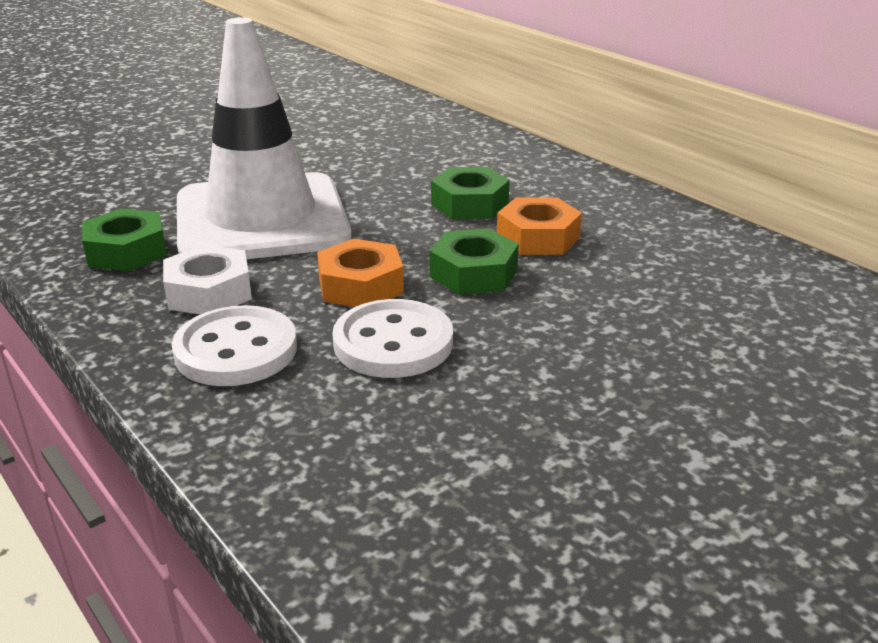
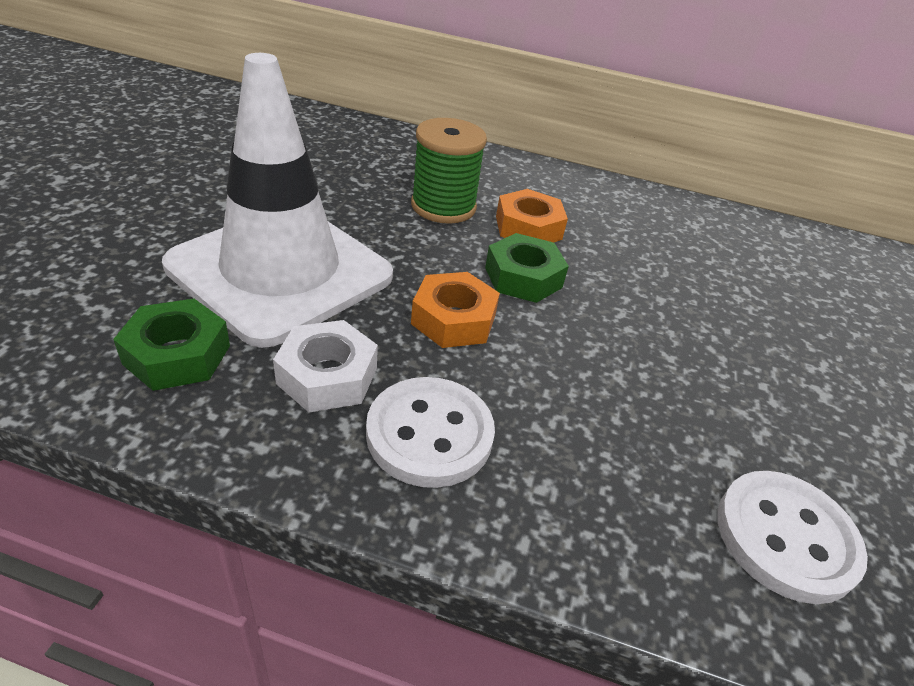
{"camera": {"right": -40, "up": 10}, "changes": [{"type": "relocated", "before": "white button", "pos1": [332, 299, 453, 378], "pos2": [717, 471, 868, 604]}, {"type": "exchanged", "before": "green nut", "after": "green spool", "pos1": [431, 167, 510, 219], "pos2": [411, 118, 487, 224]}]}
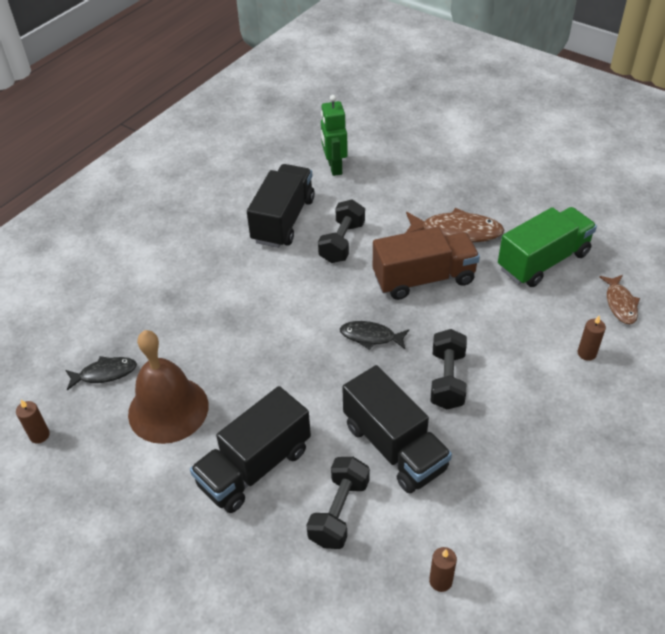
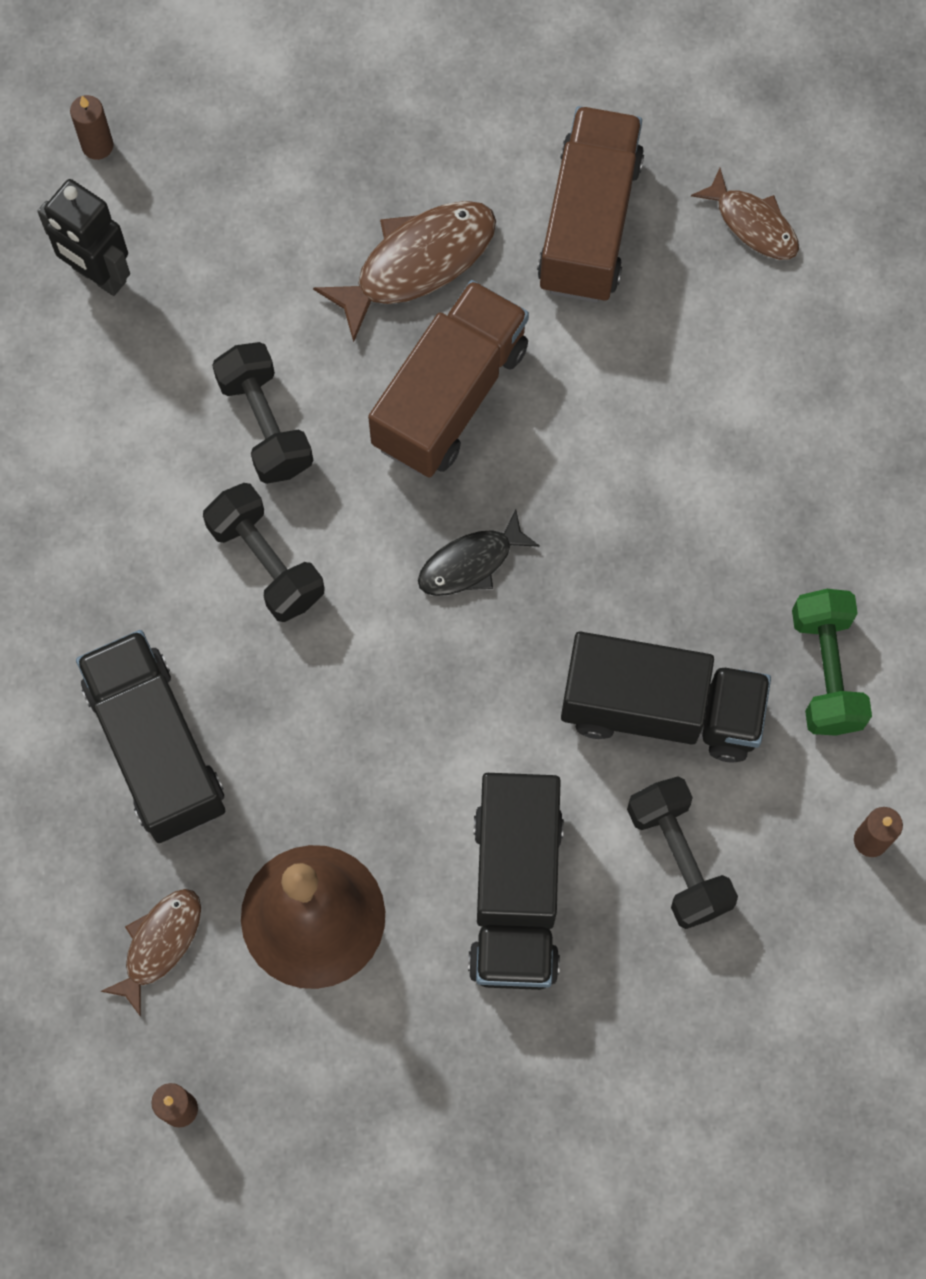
{"camera": {"right": -45, "up": 25}, "changes": [{"type": "colour", "before": "black fish", "after": "brown fish", "pos1": [65, 356, 137, 390], "pos2": [101, 889, 201, 1017]}, {"type": "relocated", "before": "black truck", "pos1": [247, 164, 315, 248], "pos2": [76, 630, 225, 843]}, {"type": "colour", "before": "green robot", "after": "black robot", "pos1": [321, 95, 348, 176], "pos2": [37, 179, 130, 296]}, {"type": "relocated", "before": "black dumbbell", "pos1": [430, 329, 467, 409], "pos2": [203, 483, 325, 622]}, {"type": "colour", "before": "green truck", "after": "brown truck", "pos1": [498, 207, 597, 287], "pos2": [537, 106, 644, 303]}, {"type": "relocated", "before": "brown candle", "pos1": [578, 316, 606, 361], "pos2": [70, 95, 113, 160]}, {"type": "appeared", "after": "green dumbbell", "pos2": [792, 589, 872, 736]}]}
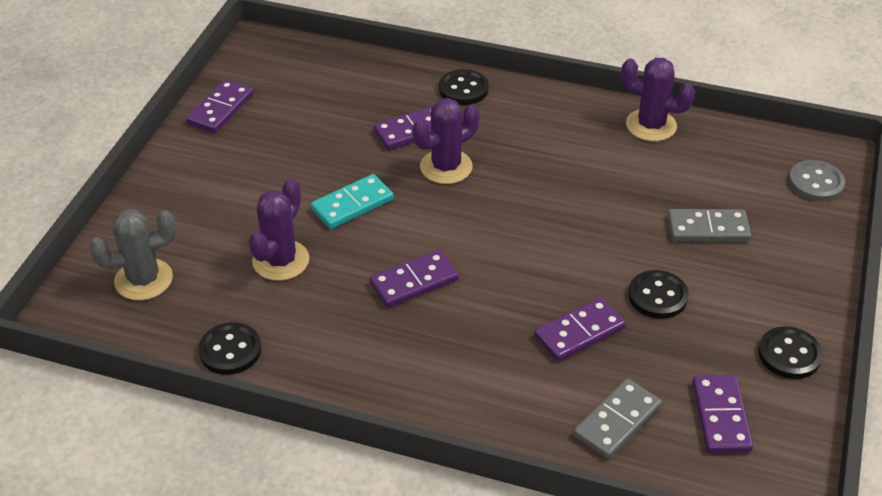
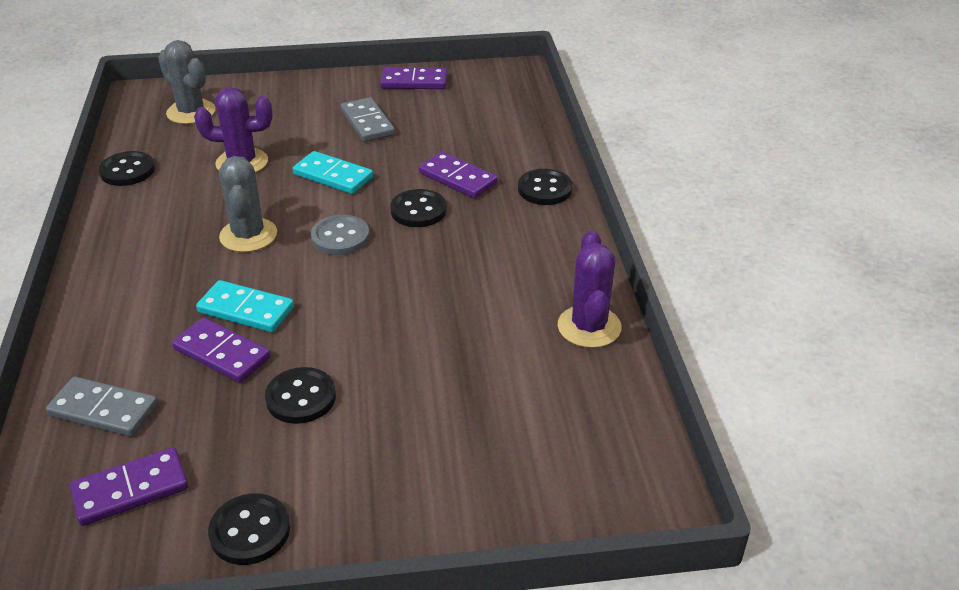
{"camera": {"right": 65, "up": -5}, "changes": [{"type": "exchanged", "before": "purple domino", "after": "grey cactus", "pos1": [370, 250, 459, 308], "pos2": [219, 156, 277, 252]}, {"type": "exchanged", "before": "purple cactus", "after": "black button", "pos1": [413, 98, 479, 184], "pos2": [391, 189, 447, 227]}, {"type": "relocated", "before": "grey domino", "pos1": [668, 209, 751, 242], "pos2": [341, 97, 395, 142]}, {"type": "relocated", "before": "grey button", "pos1": [789, 160, 845, 202], "pos2": [311, 215, 369, 255]}, {"type": "appeared", "after": "turquoise domino", "pos2": [196, 280, 294, 332]}]}
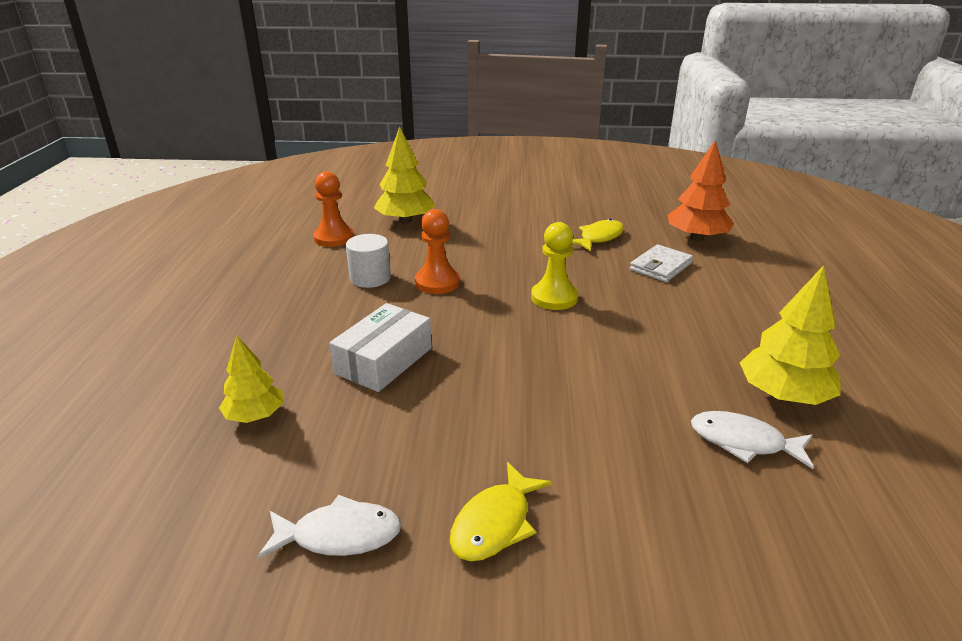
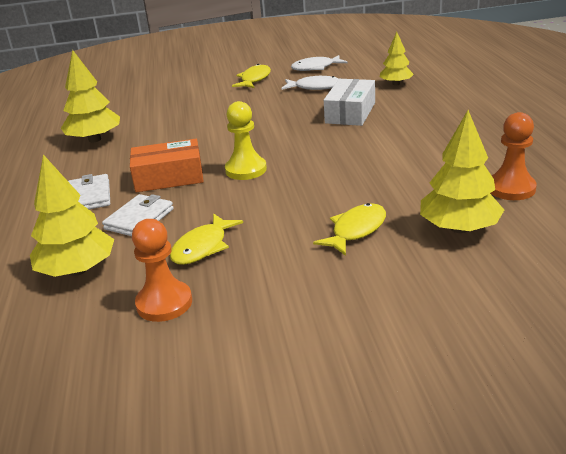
{"camera": {"right": 170, "up": 0}, "changes": [{"type": "missing", "before": "white cylinder", "pos1": [346, 234, 391, 288]}, {"type": "relocated", "before": "orange pawn", "pos1": [415, 209, 460, 294], "pos2": [132, 219, 192, 322]}, {"type": "colour", "before": "orange tree", "after": "yellow tree", "pos1": [668, 140, 734, 241], "pos2": [30, 154, 114, 277]}, {"type": "relocated", "before": "white fish", "pos1": [691, 411, 814, 469], "pos2": [281, 76, 339, 90]}, {"type": "appeared", "after": "white wallet", "pos2": [68, 174, 110, 209]}, {"type": "appeared", "after": "orange box", "pos2": [130, 139, 204, 192]}, {"type": "appeared", "after": "yellow fish", "pos2": [313, 203, 386, 256]}]}
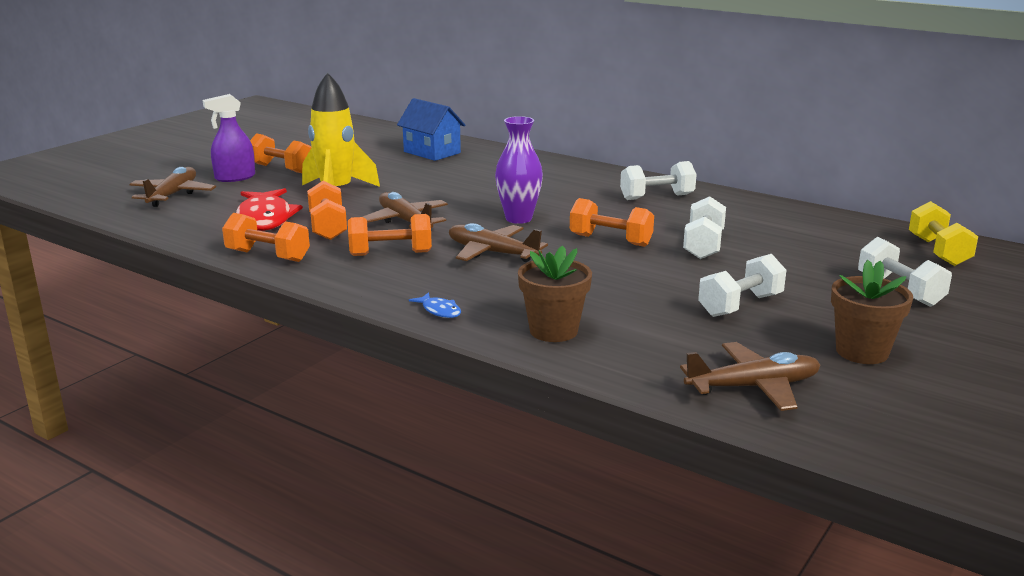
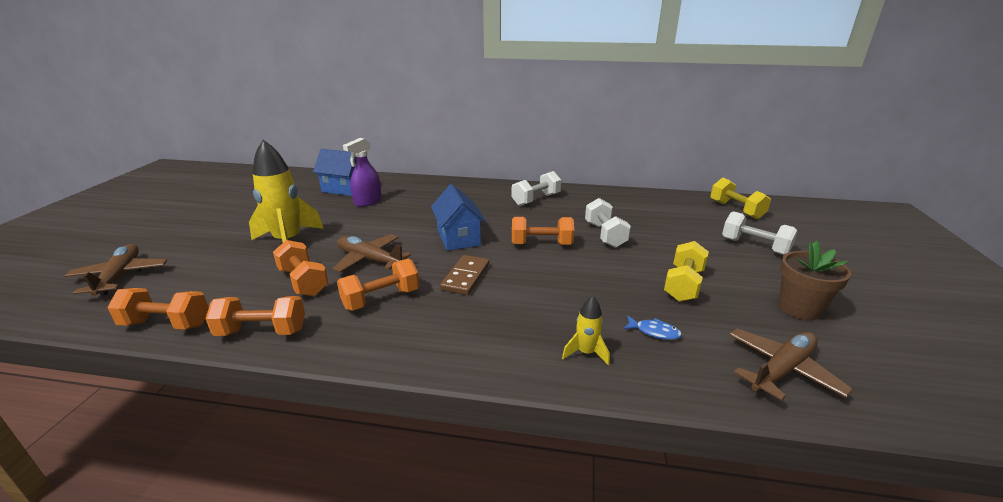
{"camera": {"right": -25, "up": 5}, "changes": [{"type": "relocated", "before": "purple spray bottle", "pos1": [203, 94, 255, 182], "pos2": [343, 138, 382, 207]}, {"type": "missing", "before": "red fish", "pos1": [236, 188, 303, 231]}, {"type": "relocated", "before": "orange dumbbell", "pos1": [250, 133, 312, 173], "pos2": [107, 288, 209, 329]}, {"type": "relocated", "before": "blue fish", "pos1": [409, 292, 461, 318], "pos2": [623, 316, 682, 340]}, {"type": "exchanged", "before": "brown plane", "after": "brown domino", "pos1": [449, 223, 548, 262], "pos2": [440, 255, 489, 295]}, {"type": "exchanged", "before": "purple vase", "after": "blue house", "pos1": [495, 116, 543, 224], "pos2": [431, 184, 486, 251]}, {"type": "exchanged", "before": "brown flower pot", "after": "yellow rocket", "pos1": [518, 246, 592, 342], "pos2": [562, 296, 610, 366]}, {"type": "colour", "before": "white dumbbell", "after": "yellow dumbbell", "pos1": [698, 254, 786, 317], "pos2": [664, 241, 709, 302]}]}
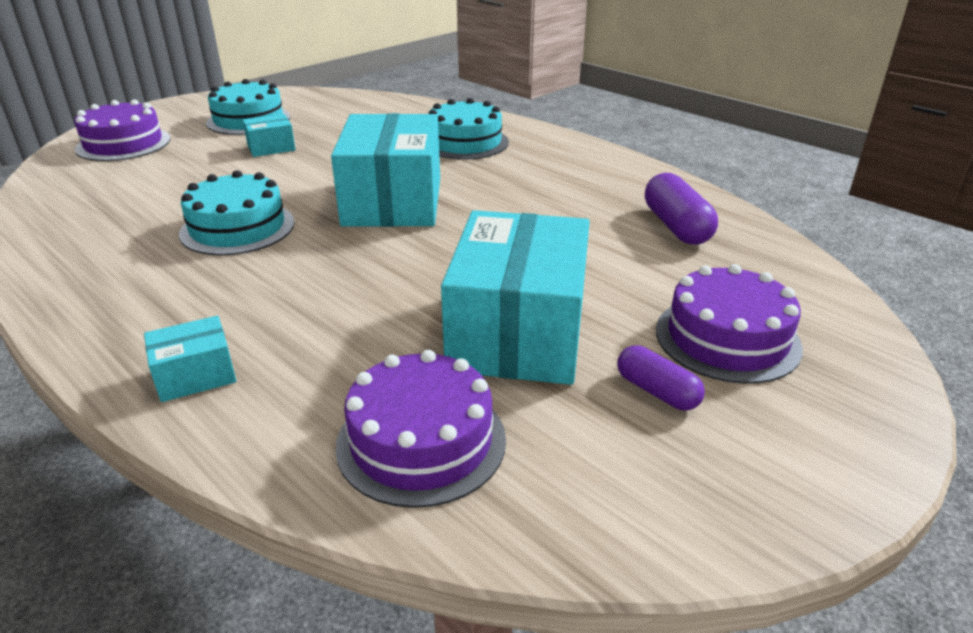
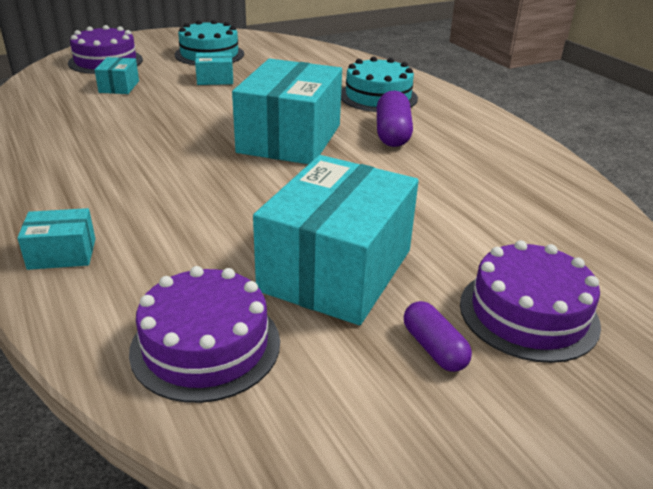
{"camera": {"right": 15, "up": 0}, "changes": [{"type": "missing", "before": "turquoise cake", "pos1": [179, 170, 295, 255]}, {"type": "relocated", "before": "purple capsule", "pos1": [645, 173, 718, 245], "pos2": [377, 91, 413, 147]}, {"type": "appeared", "after": "turquoise box", "pos2": [95, 57, 139, 94]}]}
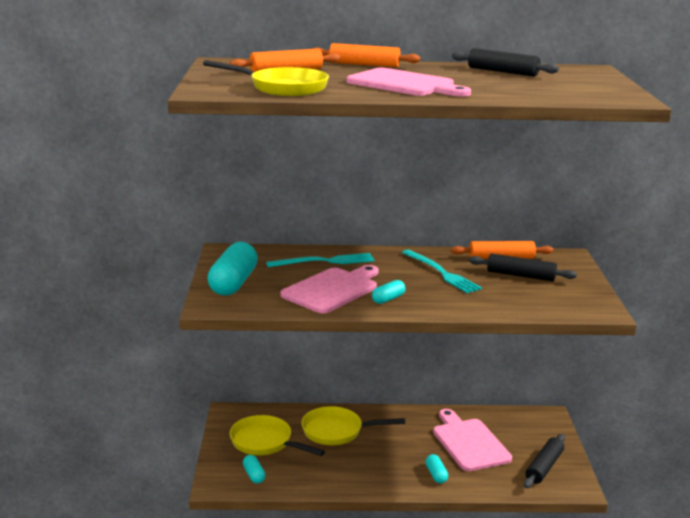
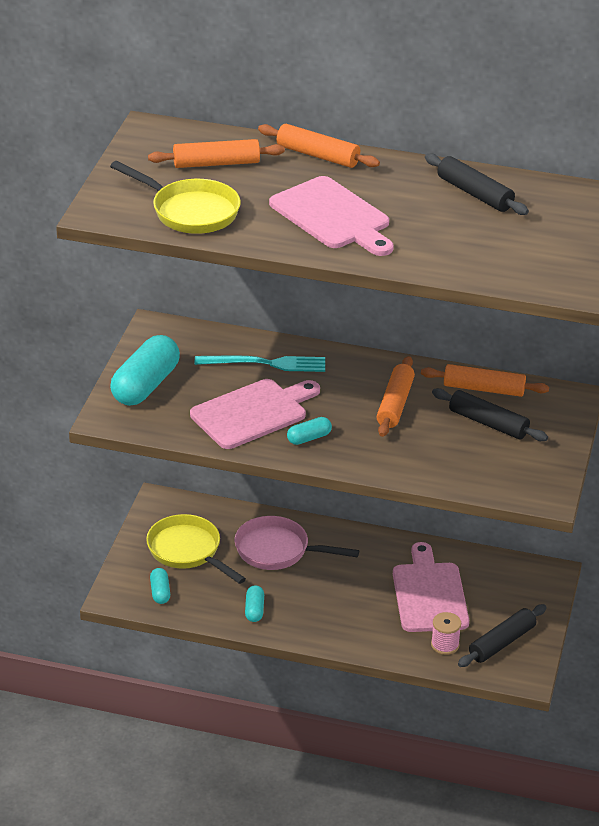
{"camera": {"right": 15, "up": 15}, "changes": [{"type": "colour", "before": "yellow pan", "after": "pink pan", "pos1": [301, 406, 405, 445], "pos2": [234, 516, 359, 570]}, {"type": "exchanged", "before": "turquoise fork", "after": "orange rolling pin", "pos1": [402, 249, 482, 293], "pos2": [377, 356, 415, 437]}, {"type": "relocated", "before": "turquoise capsule", "pos1": [425, 454, 448, 483], "pos2": [245, 585, 264, 622]}, {"type": "appeared", "after": "pink spool", "pos2": [431, 612, 461, 655]}]}
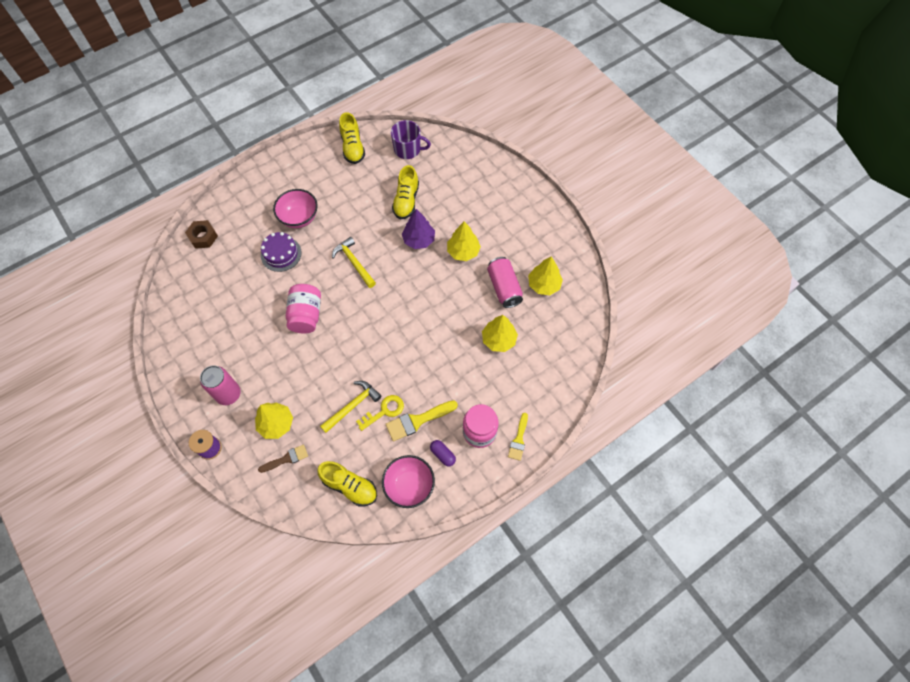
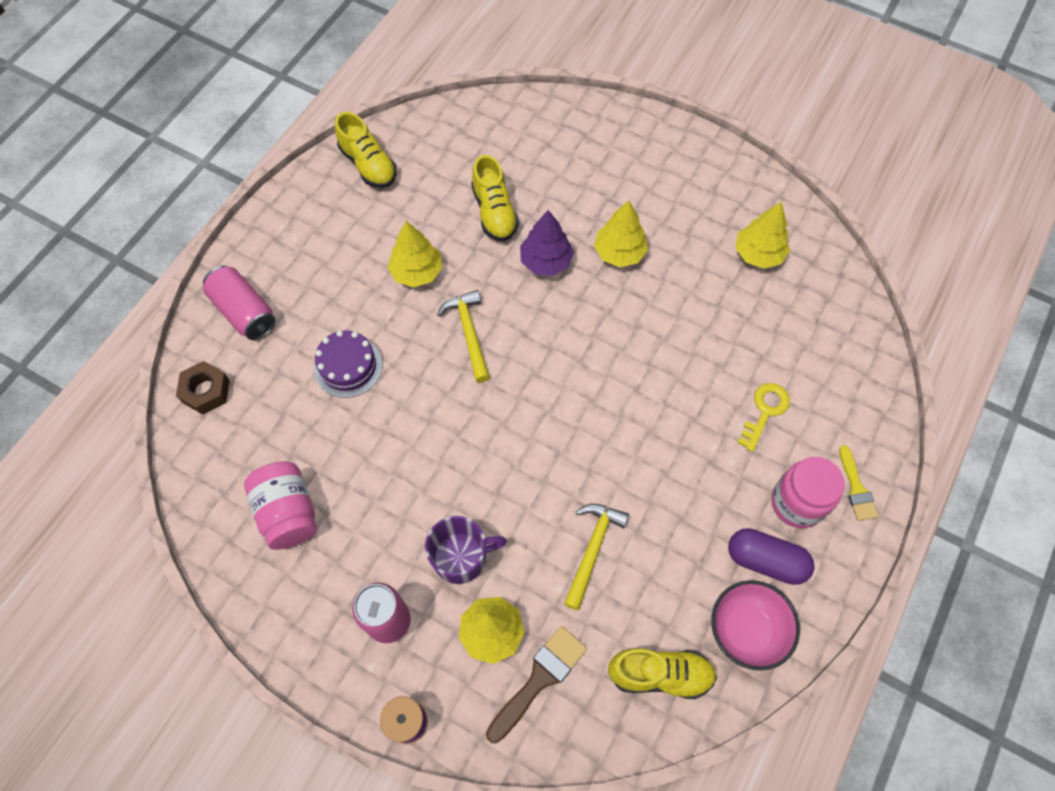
{"camera": {"right": -25, "up": 0}, "changes": [{"type": "size", "before": "brown brush", "pos1": [258, 445, 308, 473], "pos2": [486, 626, 587, 743], "scale": 1.52}, {"type": "missing", "before": "pink bowl", "pos1": [273, 189, 318, 228]}, {"type": "relocated", "before": "pink jar", "pos1": [286, 284, 321, 333], "pos2": [244, 461, 317, 550]}, {"type": "spun", "before": "yellow hammer", "pos1": [332, 237, 376, 288], "pos2": [437, 290, 490, 383], "turn": 45}, {"type": "relocated", "before": "yellow key", "pos1": [356, 395, 404, 431], "pos2": [737, 383, 790, 452]}, {"type": "missing", "before": "yellow brush", "pos1": [386, 400, 458, 442]}, {"type": "relocated", "before": "purple mug", "pos1": [391, 120, 431, 159], "pos2": [425, 516, 507, 584]}, {"type": "size", "before": "purple capsule", "pos1": [430, 440, 456, 466], "pos2": [728, 528, 814, 585], "scale": 1.67}, {"type": "relocated", "before": "yellow tree", "pos1": [482, 315, 518, 352], "pos2": [388, 221, 442, 287]}, {"type": "relocated", "before": "pink can", "pos1": [487, 257, 523, 308], "pos2": [203, 266, 276, 340]}]}
